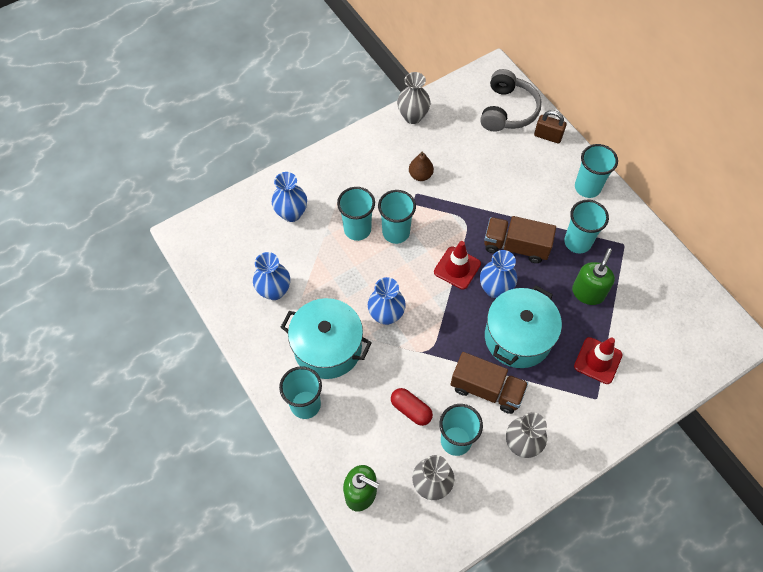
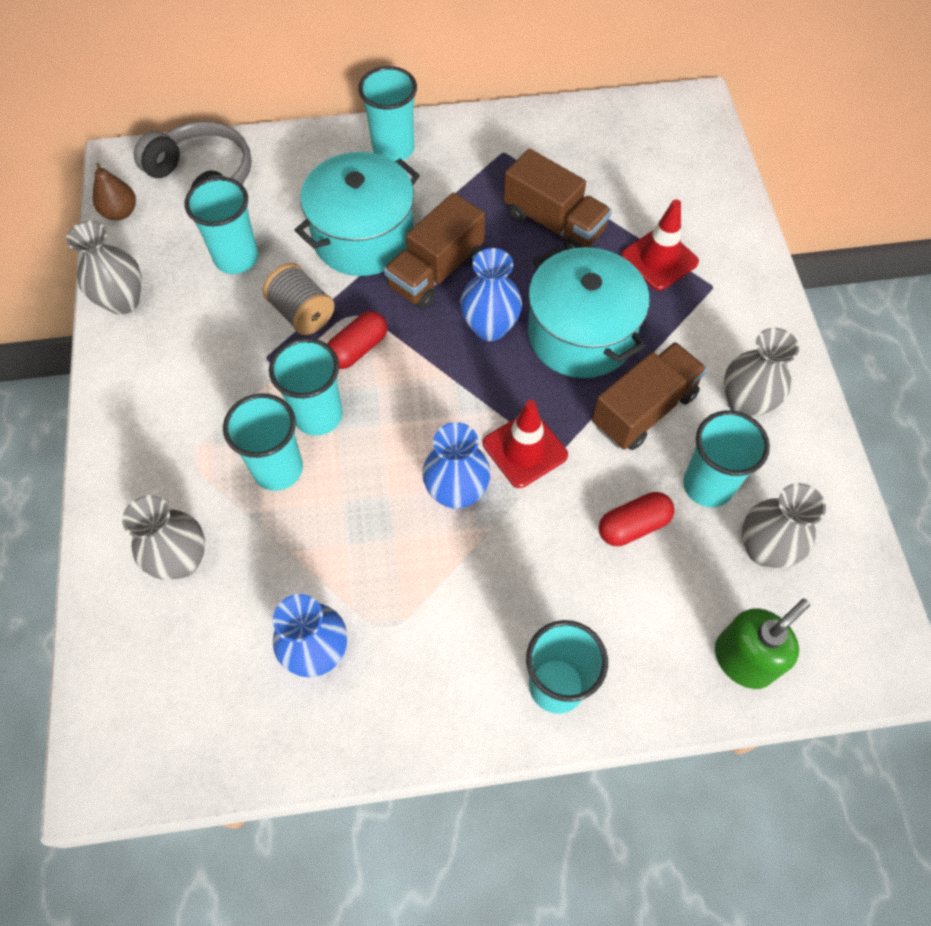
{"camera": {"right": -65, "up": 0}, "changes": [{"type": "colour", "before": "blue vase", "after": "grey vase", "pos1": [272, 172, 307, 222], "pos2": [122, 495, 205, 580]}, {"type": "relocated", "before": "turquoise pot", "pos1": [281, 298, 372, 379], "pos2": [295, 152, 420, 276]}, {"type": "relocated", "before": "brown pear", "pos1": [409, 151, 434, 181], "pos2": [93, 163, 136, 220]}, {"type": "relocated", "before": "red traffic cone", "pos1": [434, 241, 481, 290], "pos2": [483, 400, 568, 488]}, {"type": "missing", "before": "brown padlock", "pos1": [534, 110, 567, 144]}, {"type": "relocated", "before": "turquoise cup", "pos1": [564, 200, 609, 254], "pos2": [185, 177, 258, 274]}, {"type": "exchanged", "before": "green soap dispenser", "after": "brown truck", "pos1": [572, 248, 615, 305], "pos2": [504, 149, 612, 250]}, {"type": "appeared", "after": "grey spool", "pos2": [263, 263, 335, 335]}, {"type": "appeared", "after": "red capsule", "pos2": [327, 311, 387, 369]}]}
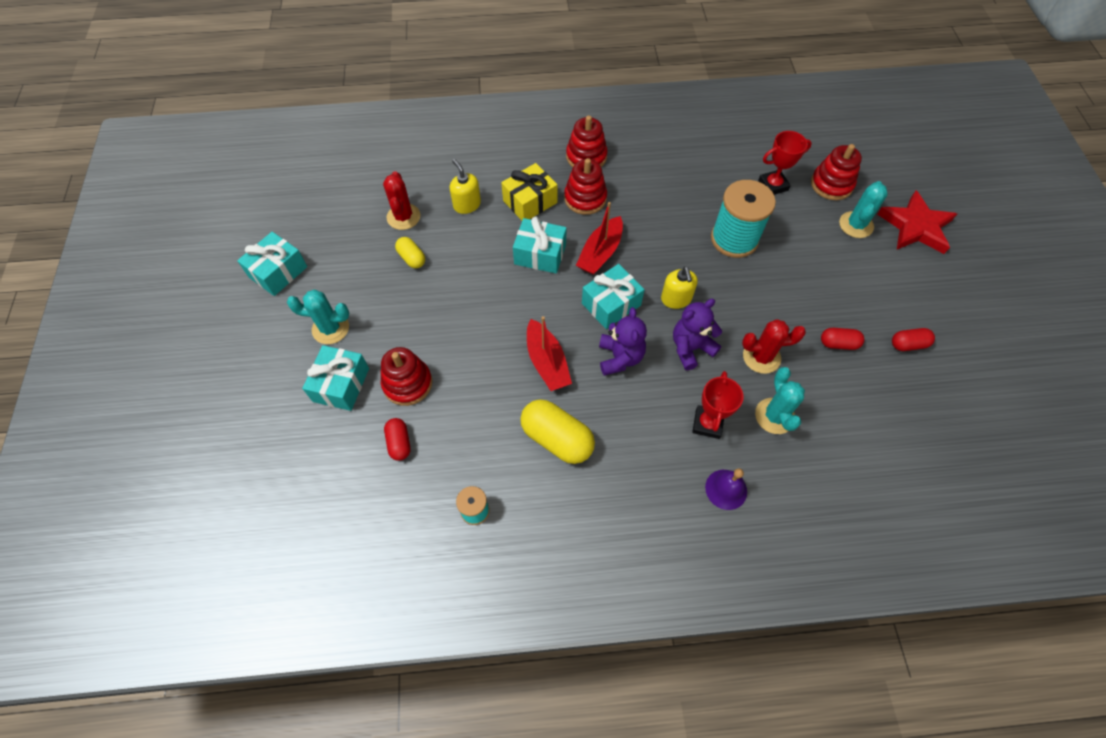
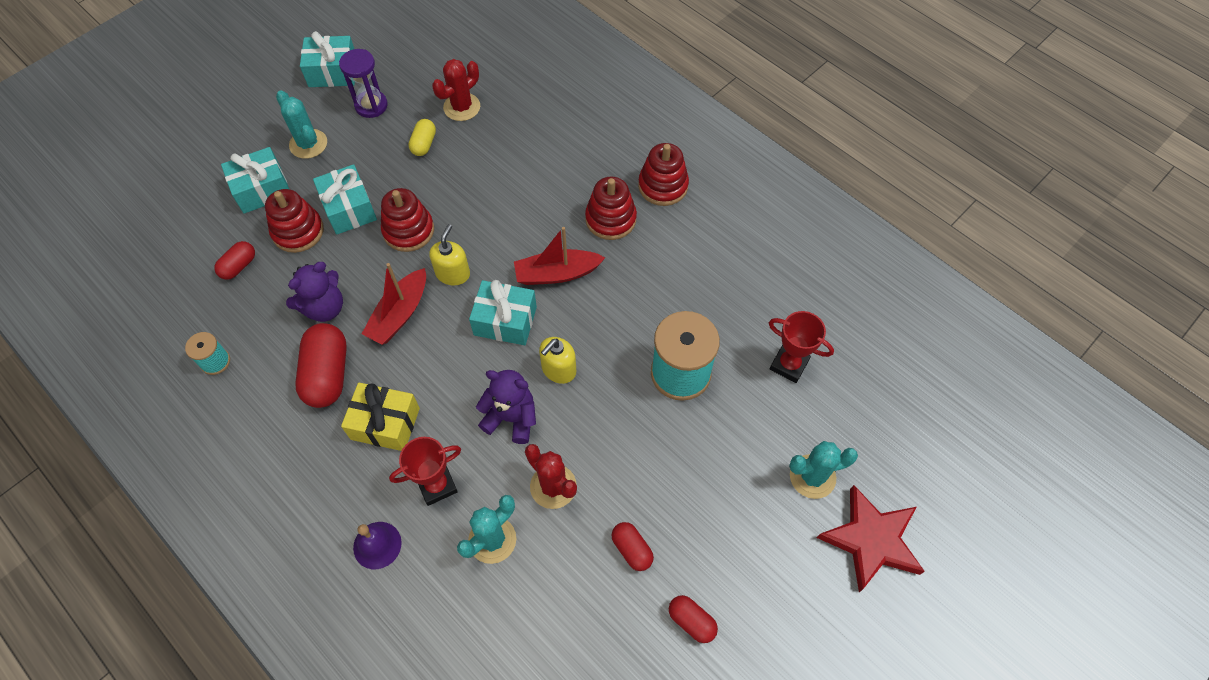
{"camera": {"right": 50, "up": 0}, "changes": [{"type": "relocated", "before": "yellow soap dispenser", "pos1": [450, 159, 481, 214], "pos2": [429, 224, 470, 285]}, {"type": "relocated", "before": "yellow gift", "pos1": [501, 163, 558, 220], "pos2": [341, 383, 420, 451]}, {"type": "relocated", "before": "turquoise gift", "pos1": [513, 216, 567, 274], "pos2": [313, 164, 377, 235]}, {"type": "colour", "before": "yellow capsule", "after": "red capsule", "pos1": [520, 399, 595, 464], "pos2": [295, 323, 347, 408]}, {"type": "relocated", "before": "purple teddy bear", "pos1": [599, 307, 647, 376], "pos2": [286, 262, 343, 322]}, {"type": "relocated", "before": "red stacking toy", "pos1": [811, 144, 862, 200], "pos2": [381, 188, 434, 252]}, {"type": "appeared", "after": "purple hourglass", "pos2": [339, 49, 388, 118]}]}
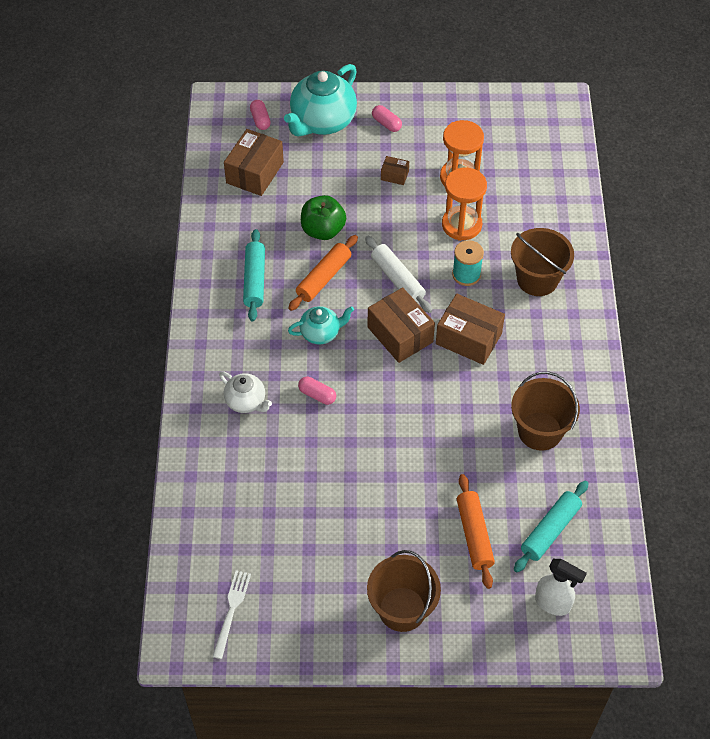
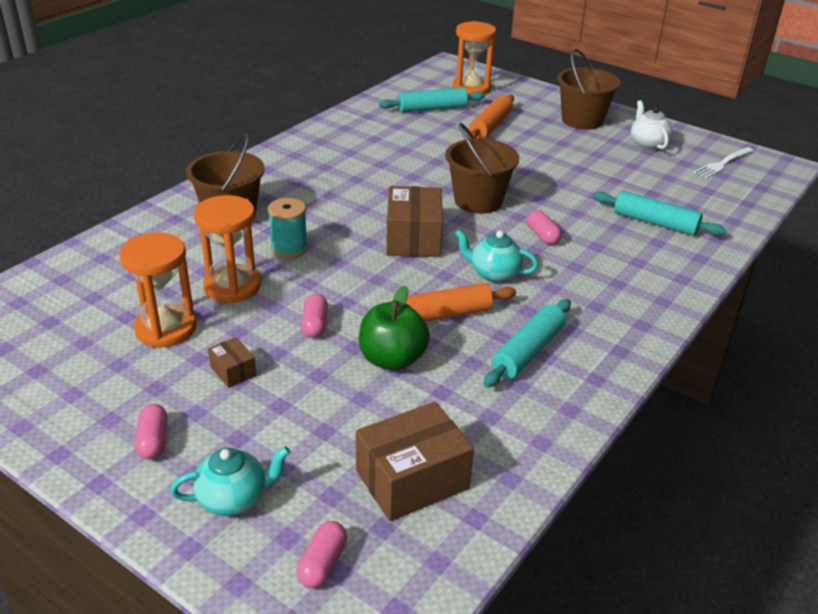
{"camera": {"right": -145, "up": -20}, "changes": [{"type": "relocated", "before": "white teapot", "pos1": [219, 372, 272, 413], "pos2": [631, 100, 673, 150]}, {"type": "size", "before": "turquoise teapot", "pos1": [284, 64, 357, 137], "pos2": [170, 446, 290, 516], "scale": 0.54}, {"type": "missing", "before": "white rolling pin", "pos1": [365, 236, 432, 313]}, {"type": "missing", "before": "brown box", "pos1": [436, 294, 505, 365]}, {"type": "relocated", "before": "brown bucket", "pos1": [511, 371, 580, 451], "pos2": [445, 123, 519, 214]}, {"type": "exchanged", "before": "white spray bottle", "after": "orange hourglass", "pos1": [535, 559, 587, 616], "pos2": [453, 21, 496, 94]}, {"type": "appeared", "after": "pink capsule", "pos2": [301, 294, 328, 338]}, {"type": "appeared", "after": "turquoise rolling pin", "pos2": [593, 191, 726, 236]}]}
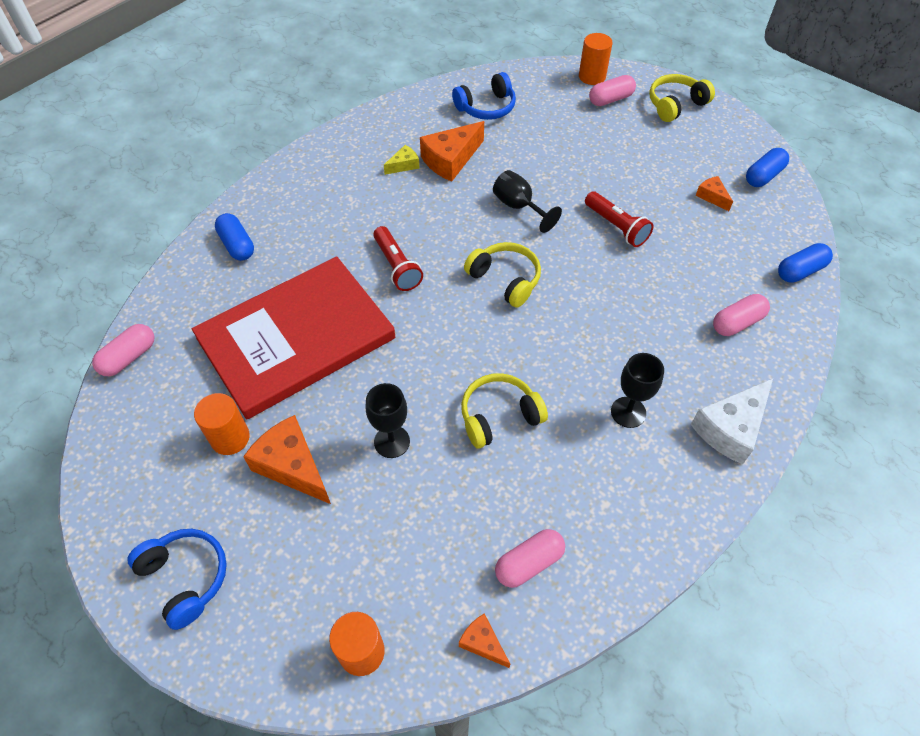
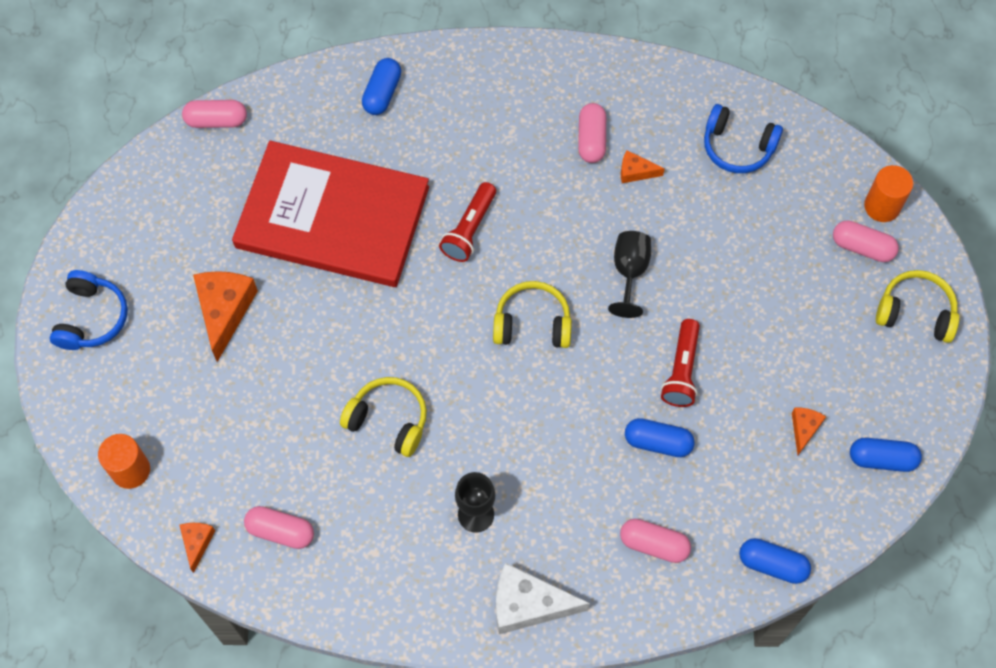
{"camera": {"right": 50, "up": 10}, "changes": [{"type": "missing", "before": "orange cylinder", "pos1": [194, 393, 250, 455]}, {"type": "missing", "before": "black goblet", "pos1": [366, 383, 410, 458]}, {"type": "exchanged", "before": "yellow cheese", "after": "pink capsule", "pos1": [384, 145, 419, 175], "pos2": [578, 103, 606, 163]}, {"type": "size", "before": "orange cheese", "pos1": [420, 121, 484, 182], "pos2": [621, 150, 665, 183], "scale": 0.52}, {"type": "spun", "before": "yellow headphones", "pos1": [464, 242, 541, 308], "pos2": [493, 281, 572, 348], "turn": -90}, {"type": "appeared", "after": "blue capsule", "pos2": [625, 418, 695, 457]}]}
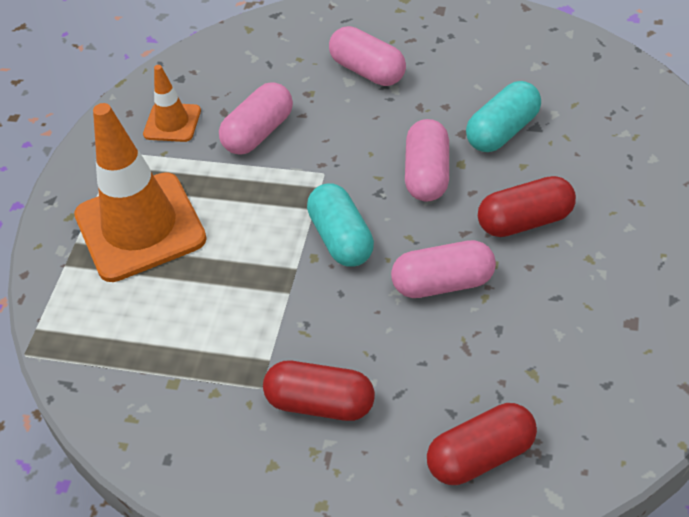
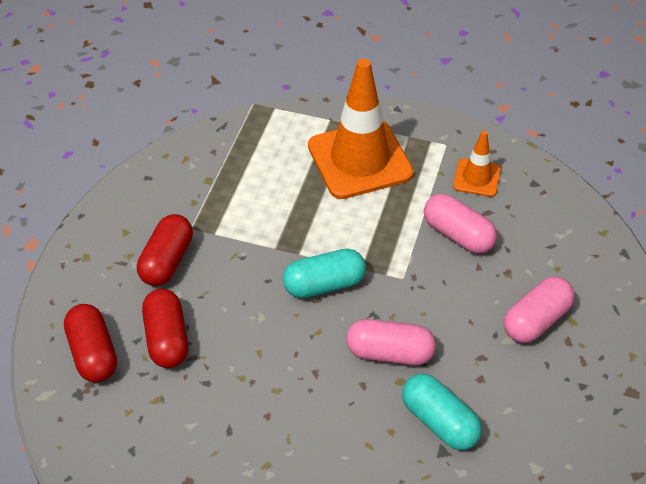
{"camera": {"right": 90, "up": 0}, "changes": [{"type": "missing", "before": "pink capsule", "pos1": [391, 240, 496, 298]}, {"type": "relocated", "before": "red capsule", "pos1": [478, 176, 576, 237], "pos2": [142, 289, 188, 368]}]}
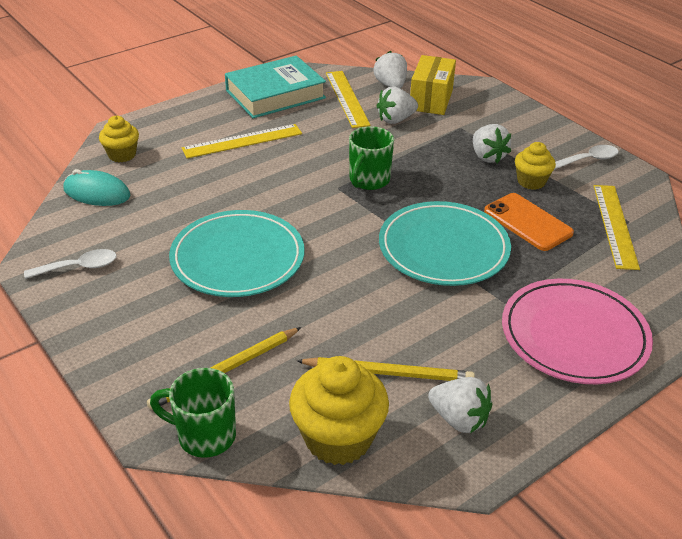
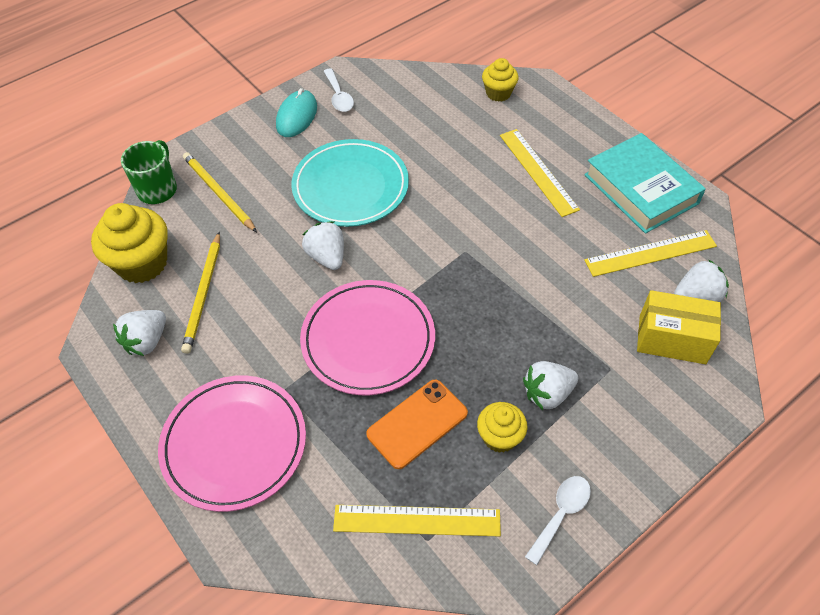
{"camera": {"right": 90, "up": 15}, "changes": [{"type": "relocated", "before": "turquoise mouse", "pos1": [64, 169, 131, 206], "pos2": [276, 88, 317, 137]}, {"type": "missing", "before": "green mug", "pos1": [349, 126, 394, 190]}, {"type": "relocated", "before": "white strawberry", "pos1": [376, 87, 418, 124], "pos2": [302, 221, 344, 270]}, {"type": "colour", "before": "turquoise plate", "after": "pink plate", "pos1": [379, 201, 511, 286], "pos2": [300, 280, 435, 395]}, {"type": "spun", "before": "white spoon", "pos1": [554, 145, 619, 170], "pos2": [525, 476, 591, 565], "turn": -120}]}
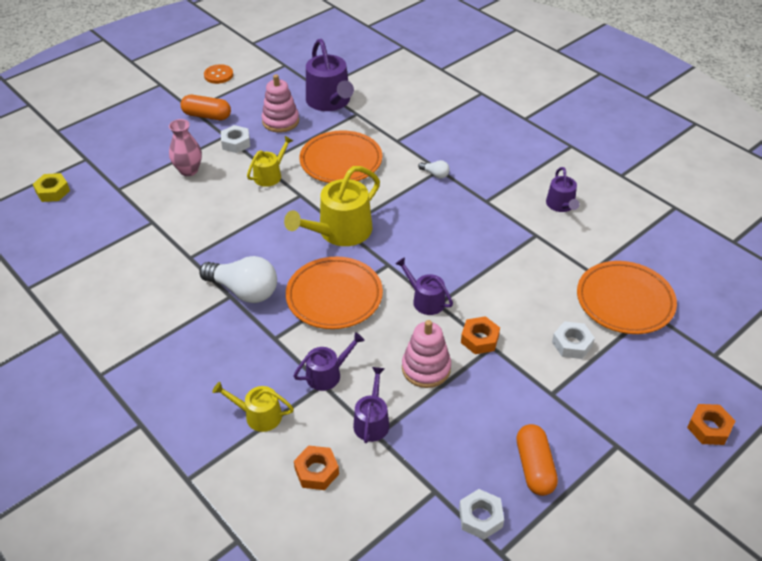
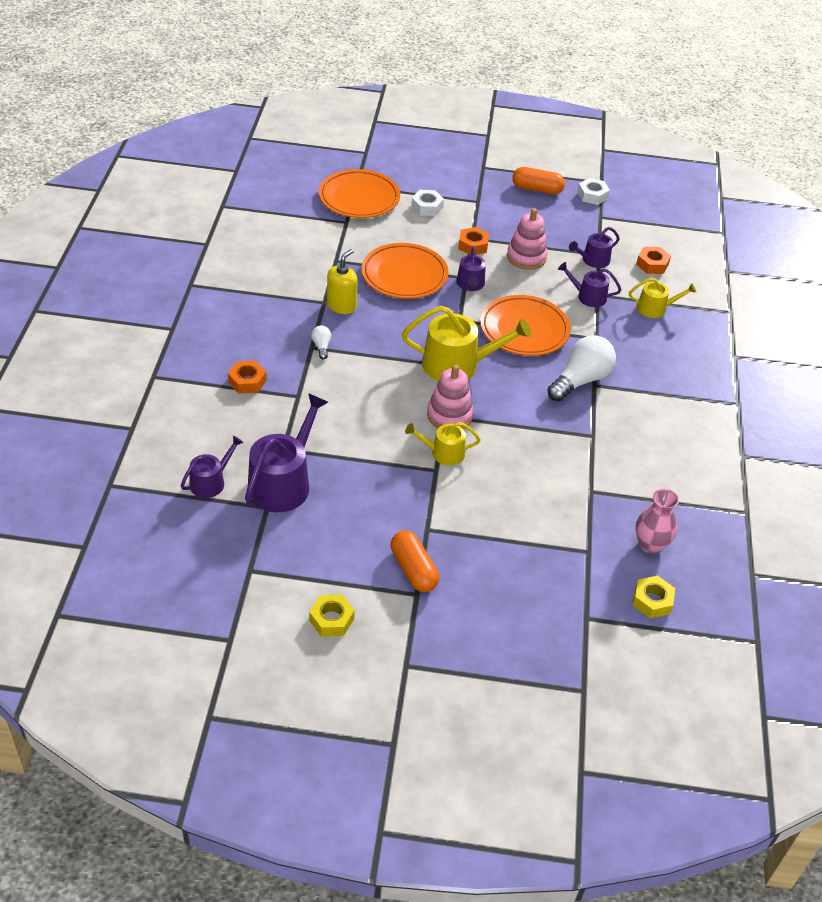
{"camera": {"right": -135, "up": 0}, "changes": [{"type": "relocated", "before": "pink vase", "pos1": [169, 119, 202, 176], "pos2": [636, 489, 679, 554]}, {"type": "spun", "before": "white light bulb", "pos1": [199, 256, 277, 303], "pos2": [547, 335, 616, 402], "turn": 60}, {"type": "exchanged", "before": "orange button", "after": "yellow nut", "pos1": [204, 64, 233, 84], "pos2": [309, 595, 355, 637]}, {"type": "spun", "before": "yellow watering can", "pos1": [212, 382, 294, 432], "pos2": [629, 277, 696, 318], "turn": -60}, {"type": "missing", "before": "white nut", "pos1": [221, 125, 250, 153]}, {"type": "relocated", "before": "pink stacking toy", "pos1": [262, 74, 299, 133], "pos2": [427, 365, 474, 429]}, {"type": "relocated", "before": "orange plate", "pos1": [299, 130, 382, 183], "pos2": [361, 243, 449, 299]}, {"type": "spun", "before": "orange capsule", "pos1": [516, 424, 558, 496], "pos2": [512, 167, 565, 194], "turn": 60}, {"type": "relocated", "before": "purple watering can", "pos1": [546, 167, 580, 212], "pos2": [181, 436, 244, 498]}, {"type": "relocated", "before": "orange nut", "pos1": [687, 404, 735, 445], "pos2": [228, 361, 267, 394]}, {"type": "appeared", "after": "yellow soap dispenser", "pos2": [327, 249, 358, 314]}]}
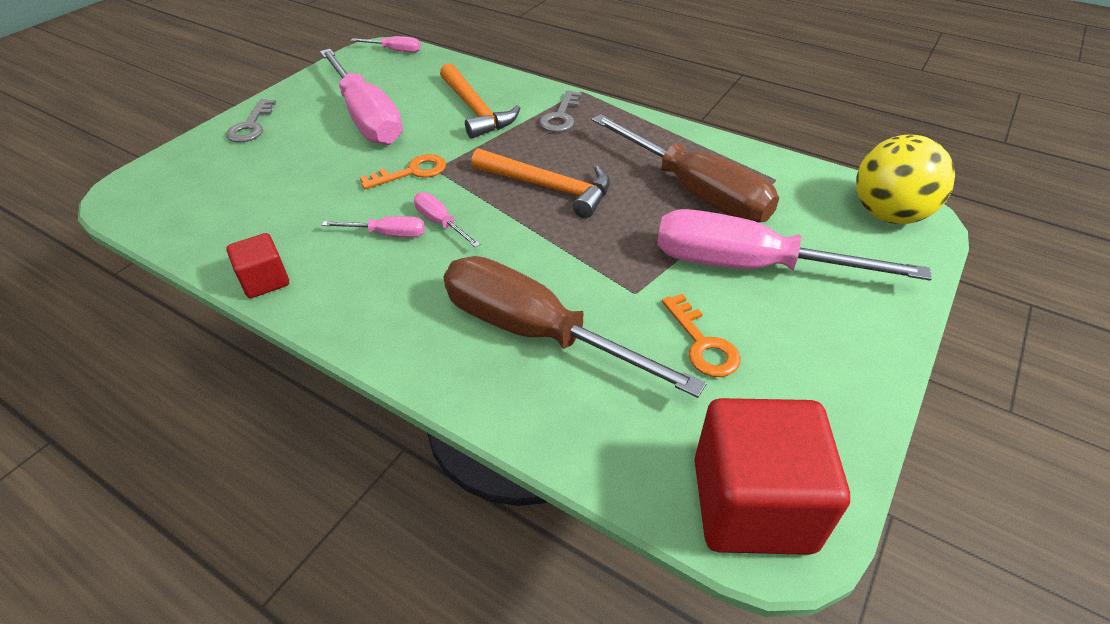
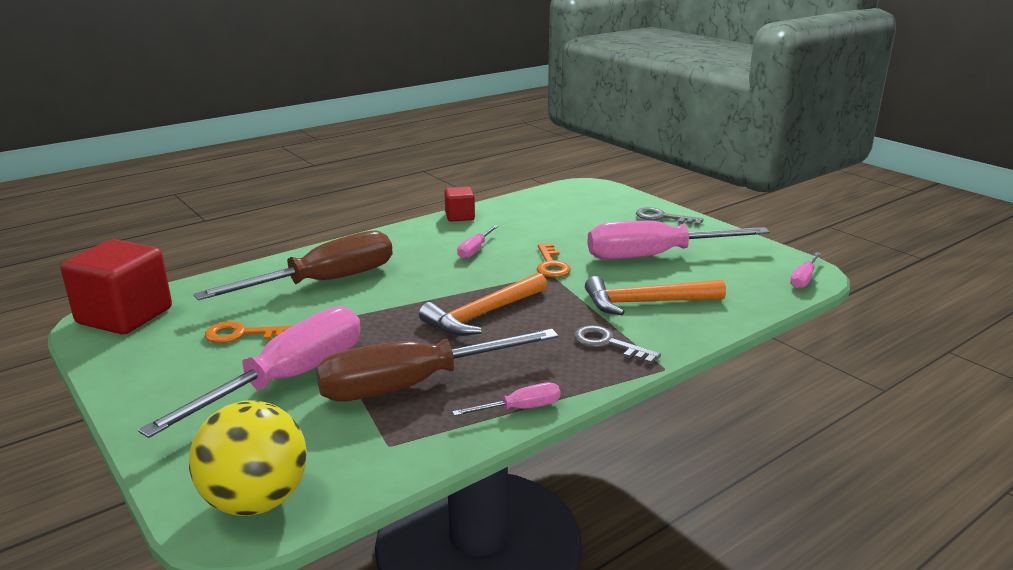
{"camera": {"right": 110, "up": -20}, "changes": [{"type": "relocated", "before": "pink screwdriver", "pos1": [414, 192, 480, 247], "pos2": [452, 383, 561, 416]}]}
